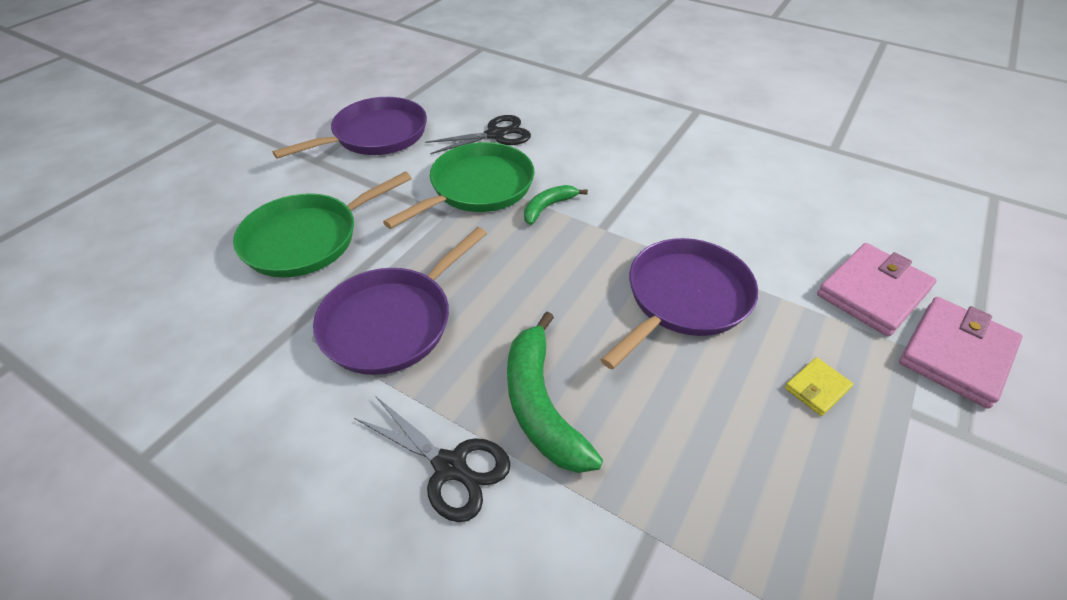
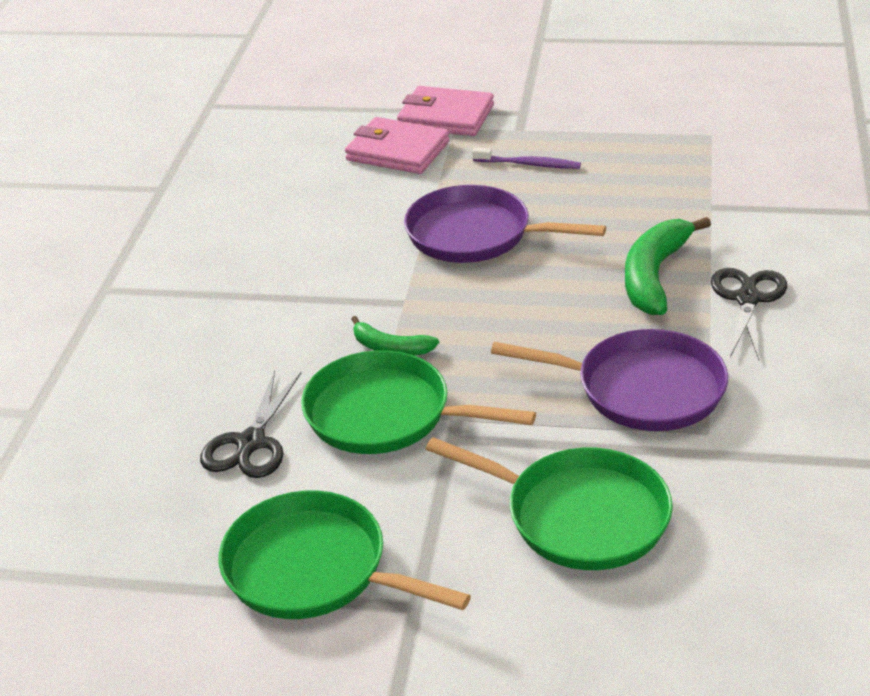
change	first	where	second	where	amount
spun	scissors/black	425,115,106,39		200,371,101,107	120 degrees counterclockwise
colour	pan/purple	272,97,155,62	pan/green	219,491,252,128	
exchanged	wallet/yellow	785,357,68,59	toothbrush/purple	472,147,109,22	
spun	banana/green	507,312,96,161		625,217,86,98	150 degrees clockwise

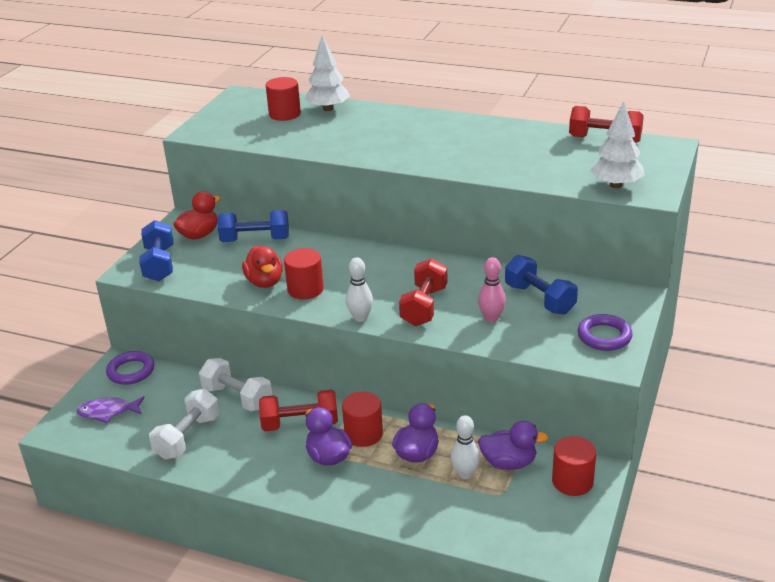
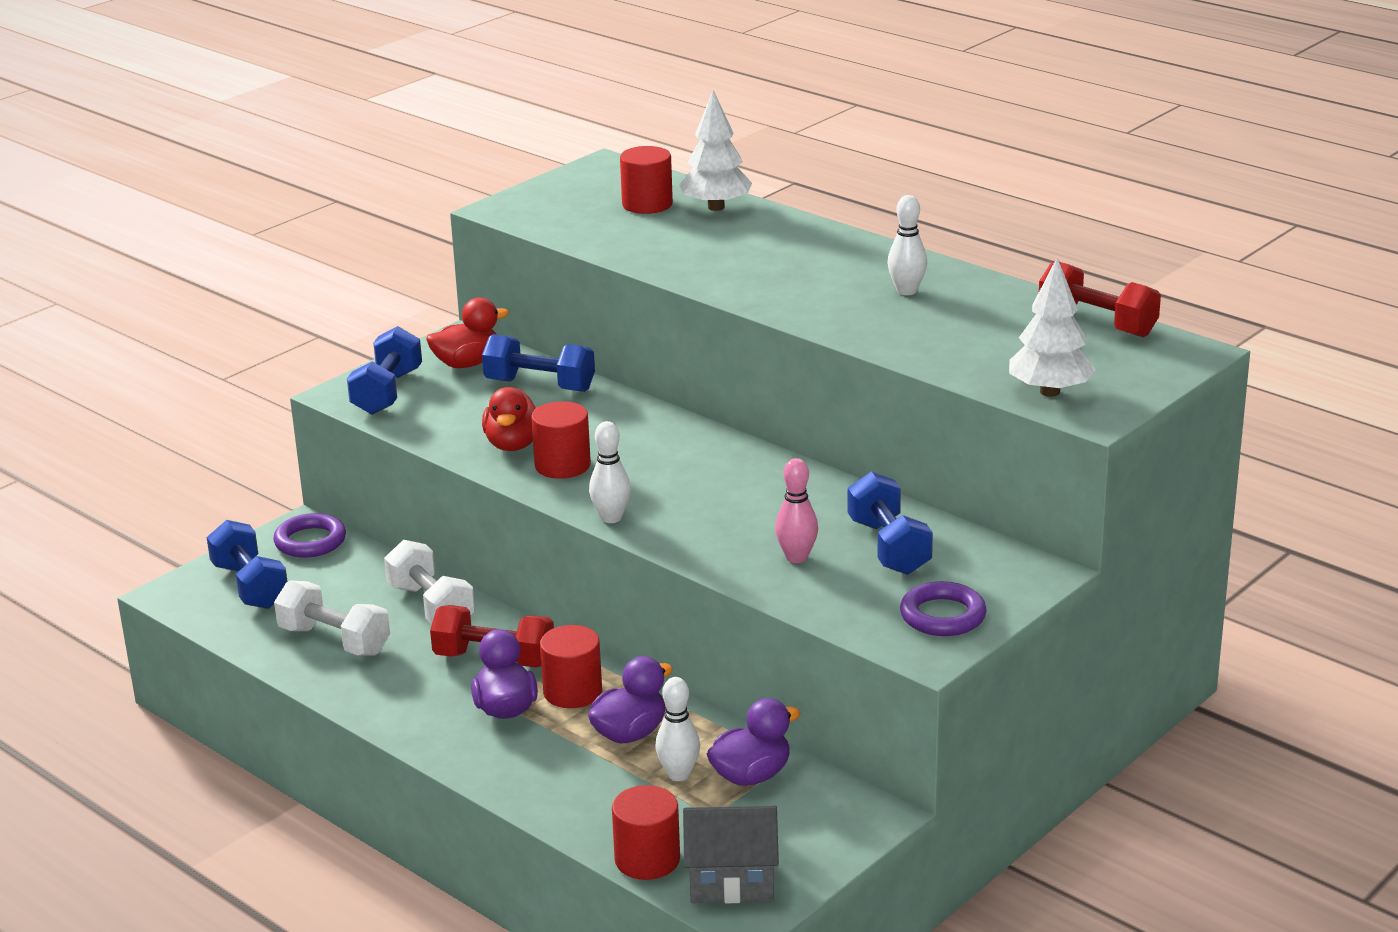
change	first	where	second	where	amount
exchanged	fish/purple	76,396,69,27	dumbbell/blue	207,520,81,89	
spun	dumbbell/white	149,389,71,71		274,581,116,75	75 degrees clockwise
relocated	cylinder/red	552,436,44,60		612,785,68,95	
appeared			house/grey	683,806,96,97	
spun	duck/purple	478,421,70,49		707,698,94,88	60 degrees counterclockwise
appeared			bowling pin/white	887,195,40,100	
missing	dumbbell/red	399,258,48,68			

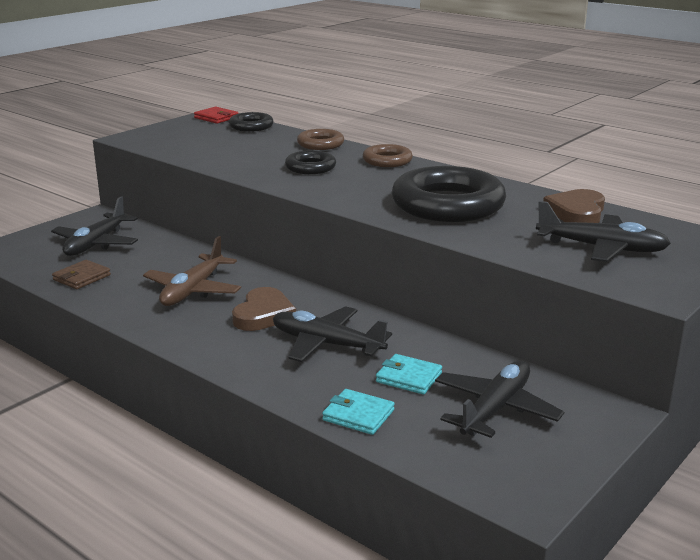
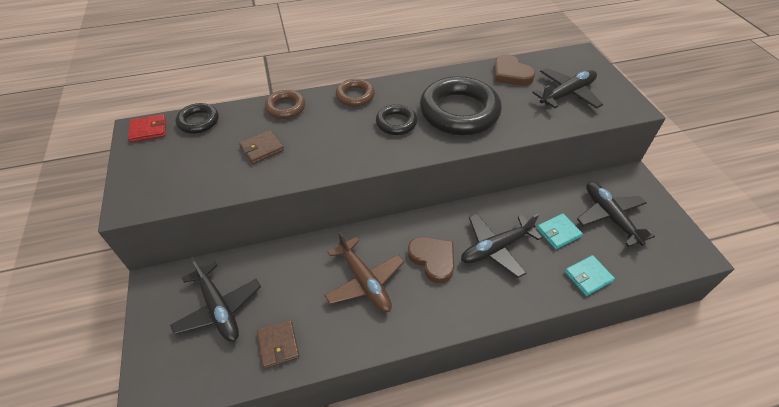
change	first	where	second	where	amount
appeared			wallet/brown	239,130,45,34	
relocated	ring/black	285,150,51,24		376,104,41,31	

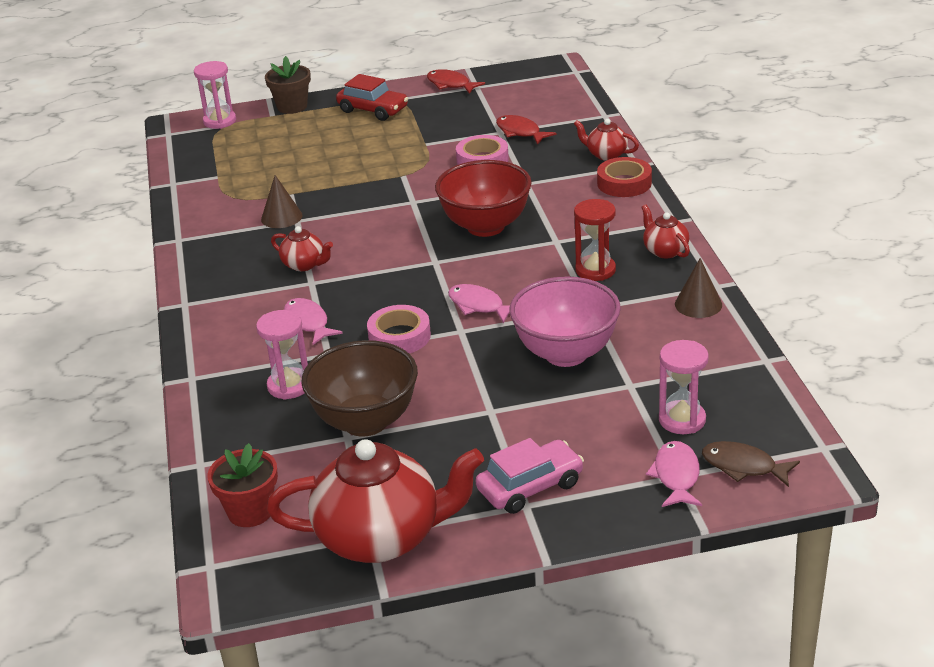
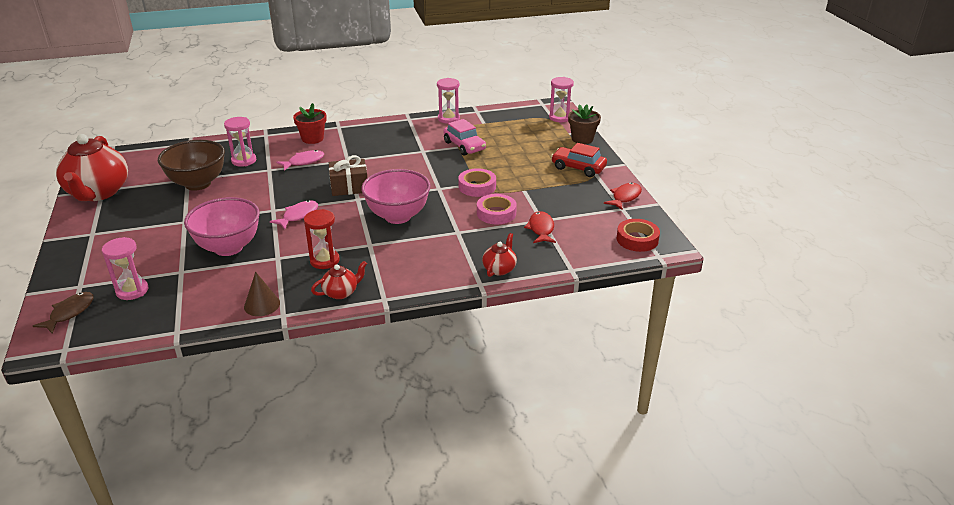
change	first	where	second	where	amount
relocated	flower pot/red	207,443,71,84		293,103,33,41	
appeared			gift/brown	329,155,38,41	
colour	bowl/red	435,160,97,77	bowl/pink	361,169,70,55	
appeared			hourglass/pink	437,78,23,46	
relocated	car/pink	476,438,108,76		443,119,43,37	
relocated	tape/pink	367,305,64,48		458,168,38,29	
spun	fish/red	496,115,60,30		524,211,32,32	45 degrees counterclockwise
spun	car/red	336,74,72,47		551,143,56,34	90 degrees clockwise
relocated	tape/red	597,157,55,40		616,219,44,33	
missing	cone/brown	261,175,42,53			
missing	teapot/red	271,226,62,45			
missing	fish/pink	646,441,56,66			

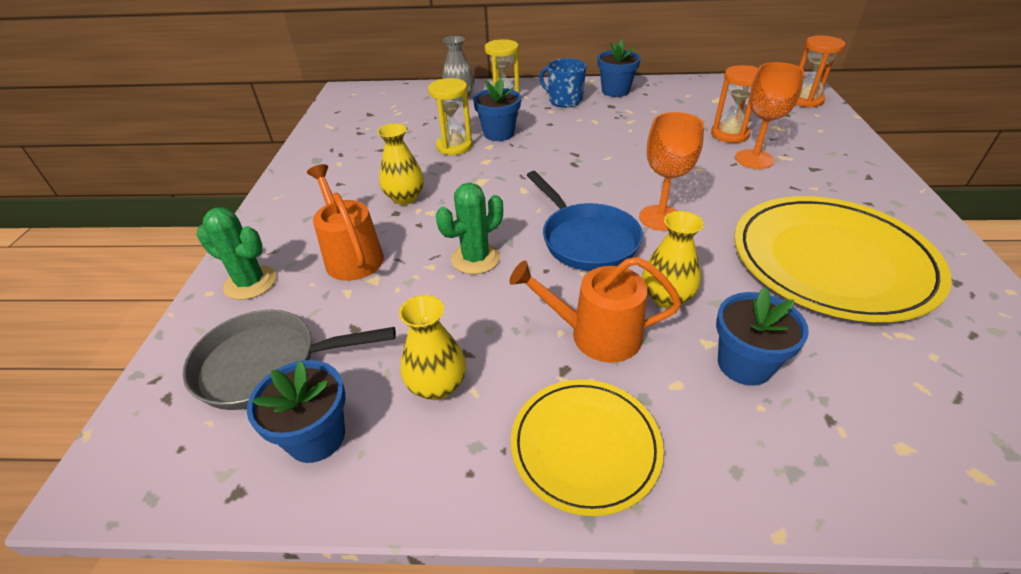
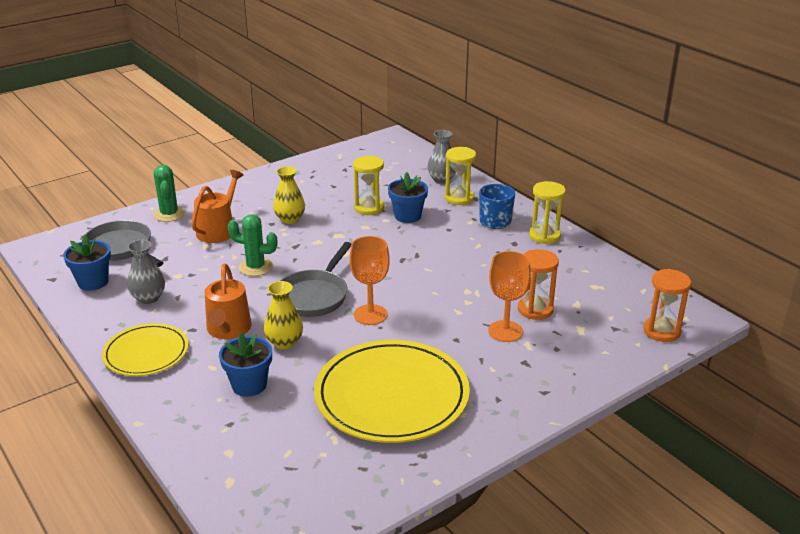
change	first	where	second	where	amount
colour	vase/yellow	399,295,67,105	vase/grey	127,240,38,64	
spun	watering can/orange	509,257,172,106		205,263,47,76	150 degrees counterclockwise
colour	pan/blue	527,171,116,100	pan/grey	280,242,71,75	
exchanged	flower pot/blue	598,40,43,57	hourglass/yellow	529,181,37,63	

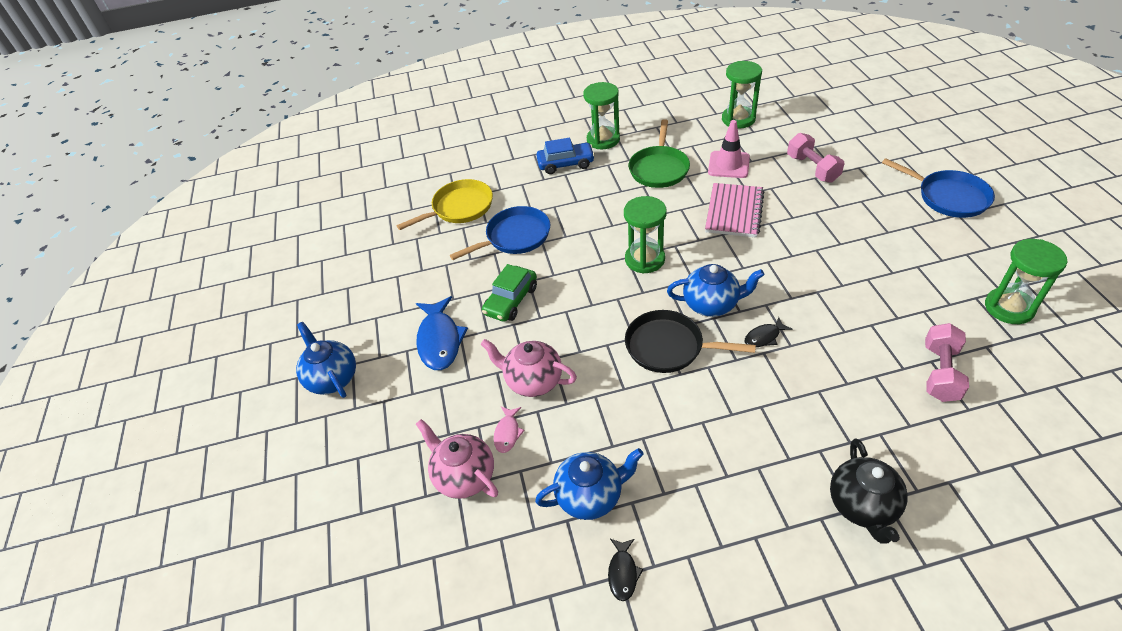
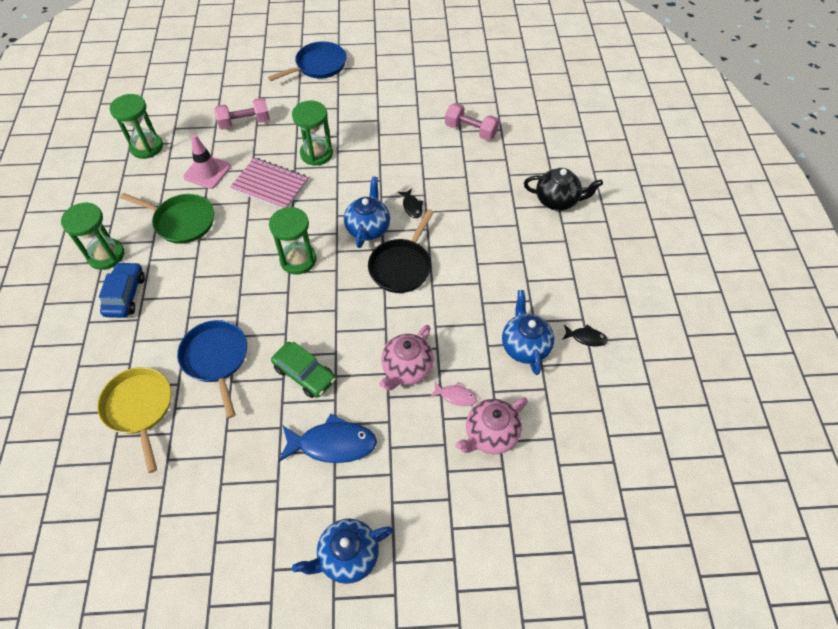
change	first	where	second	where	amount
relocated	hourglass/green	985,239,82,85		292,101,41,65	

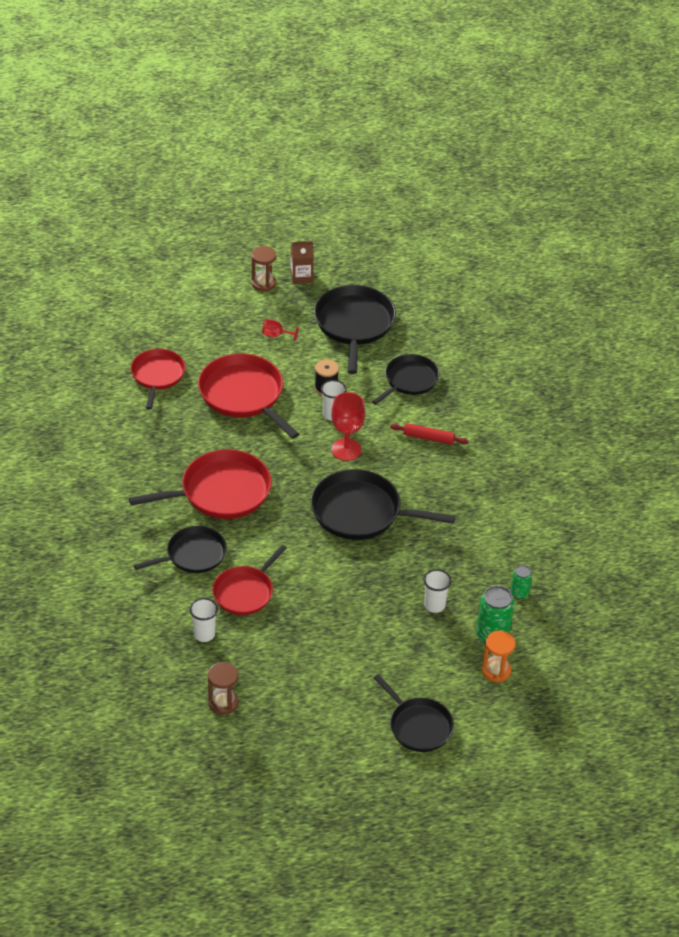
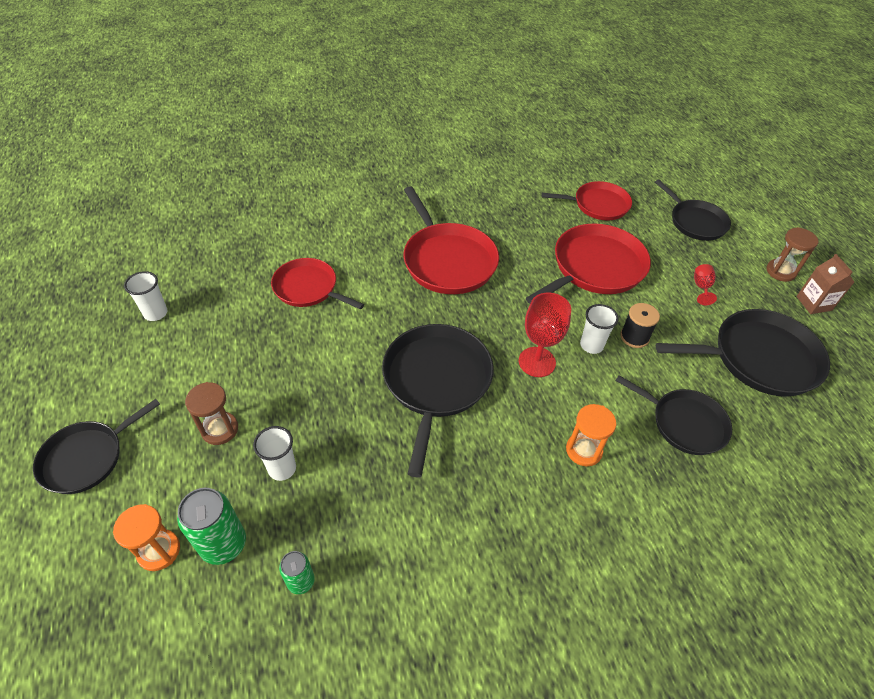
change	first	where	second	where	amount
relocated	cup/white	189,598,29,44		124,271,43,50	
relocated	hourglass/brown	208,662,30,53		185,382,53,63	
exchanged	rolling pin/red	390,423,78,22	hourglass/orange	566,404,50,62	
relocated	pan/black	134,526,93,47		655,180,76,61	

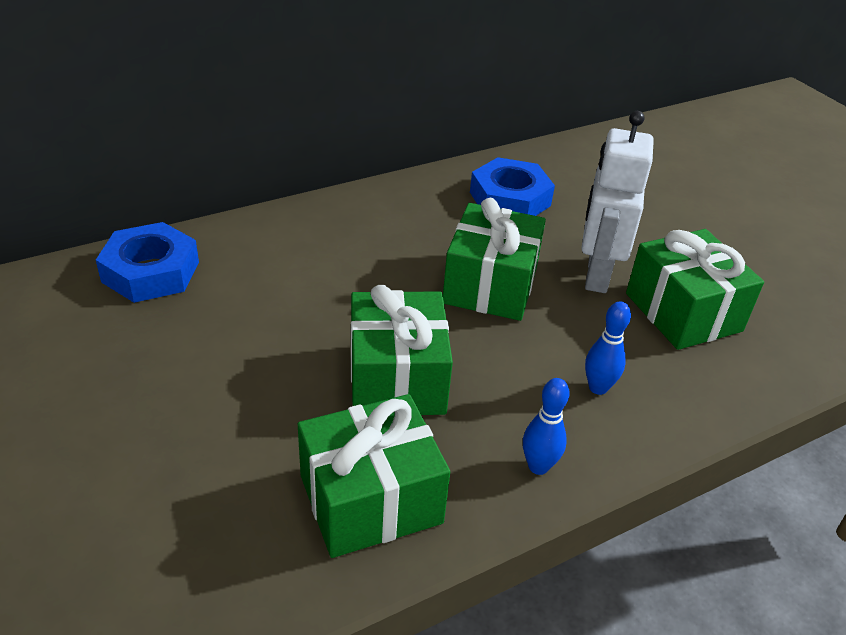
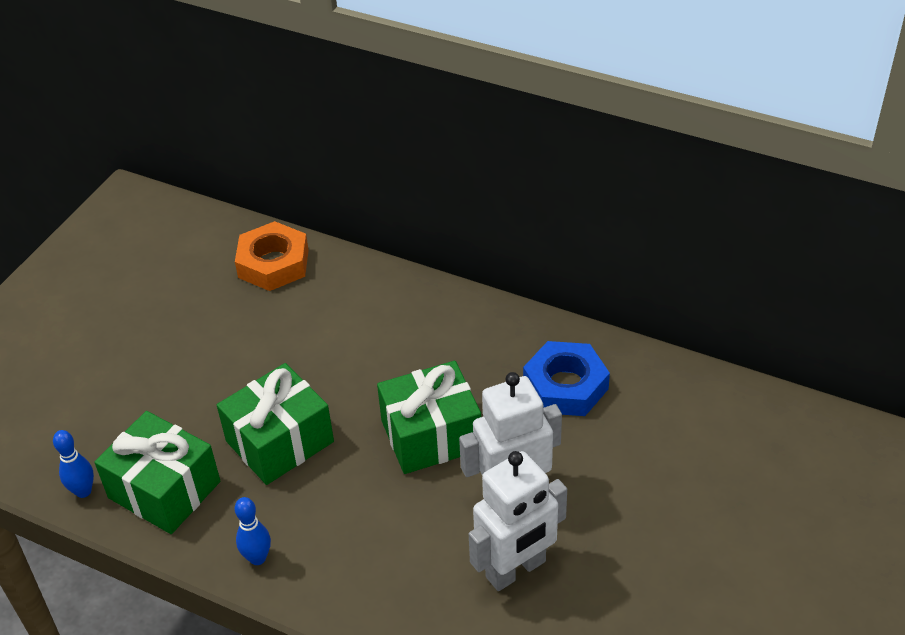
change	first	where	second	where	amount
relocated	bowling pin/blue	585,301,46,94		53,430,41,68	
colour	nut/blue	96,222,103,81	nut/orange	235,221,74,70	
exchanged	gift/green	626,229,138,121	robot/white	469,451,98,140	

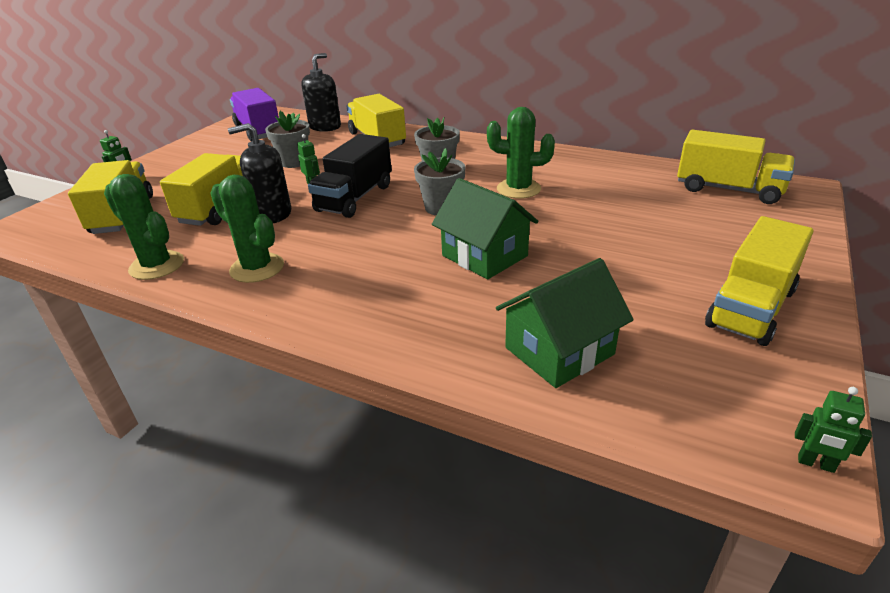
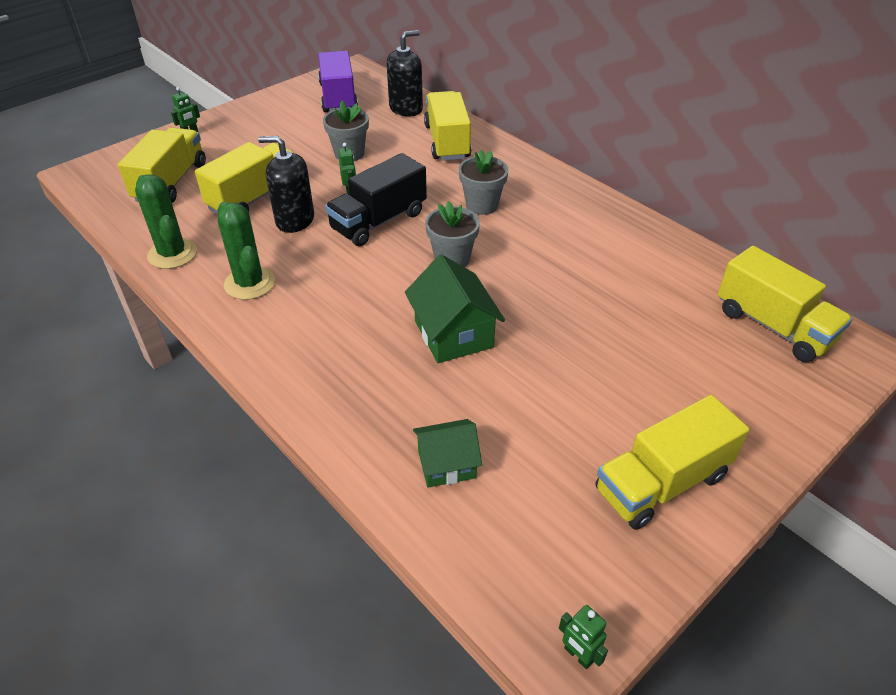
change	first	where	second	where	amount
size	house/green	496,258,138,130		413,419,69,69	x0.65
missing	cactus/green	487,107,68,92			

